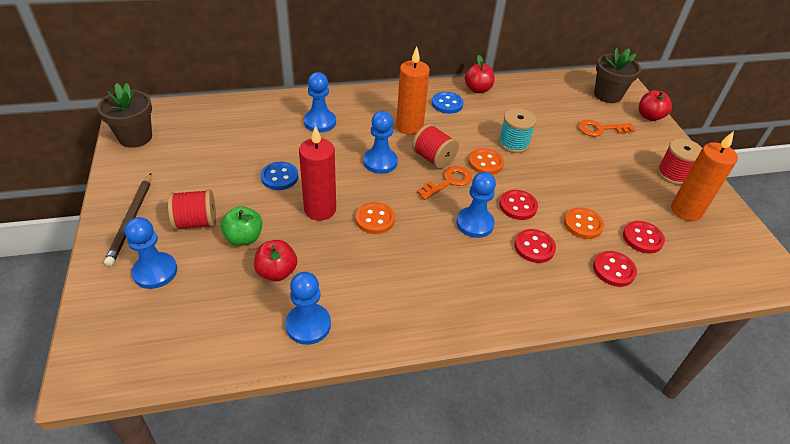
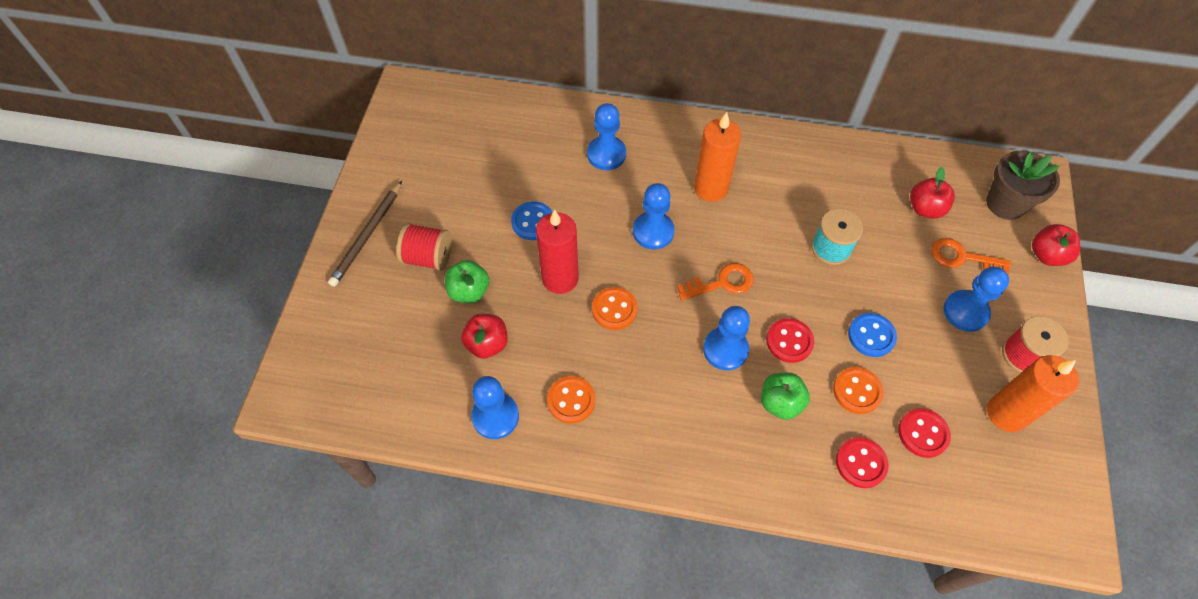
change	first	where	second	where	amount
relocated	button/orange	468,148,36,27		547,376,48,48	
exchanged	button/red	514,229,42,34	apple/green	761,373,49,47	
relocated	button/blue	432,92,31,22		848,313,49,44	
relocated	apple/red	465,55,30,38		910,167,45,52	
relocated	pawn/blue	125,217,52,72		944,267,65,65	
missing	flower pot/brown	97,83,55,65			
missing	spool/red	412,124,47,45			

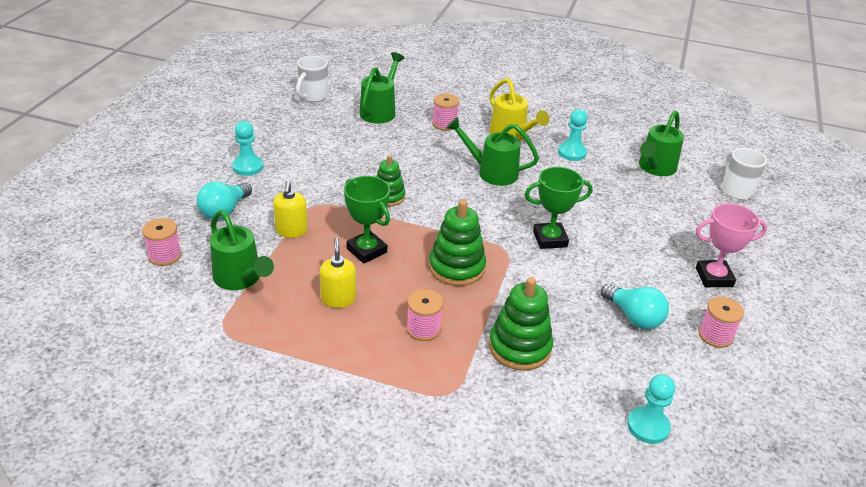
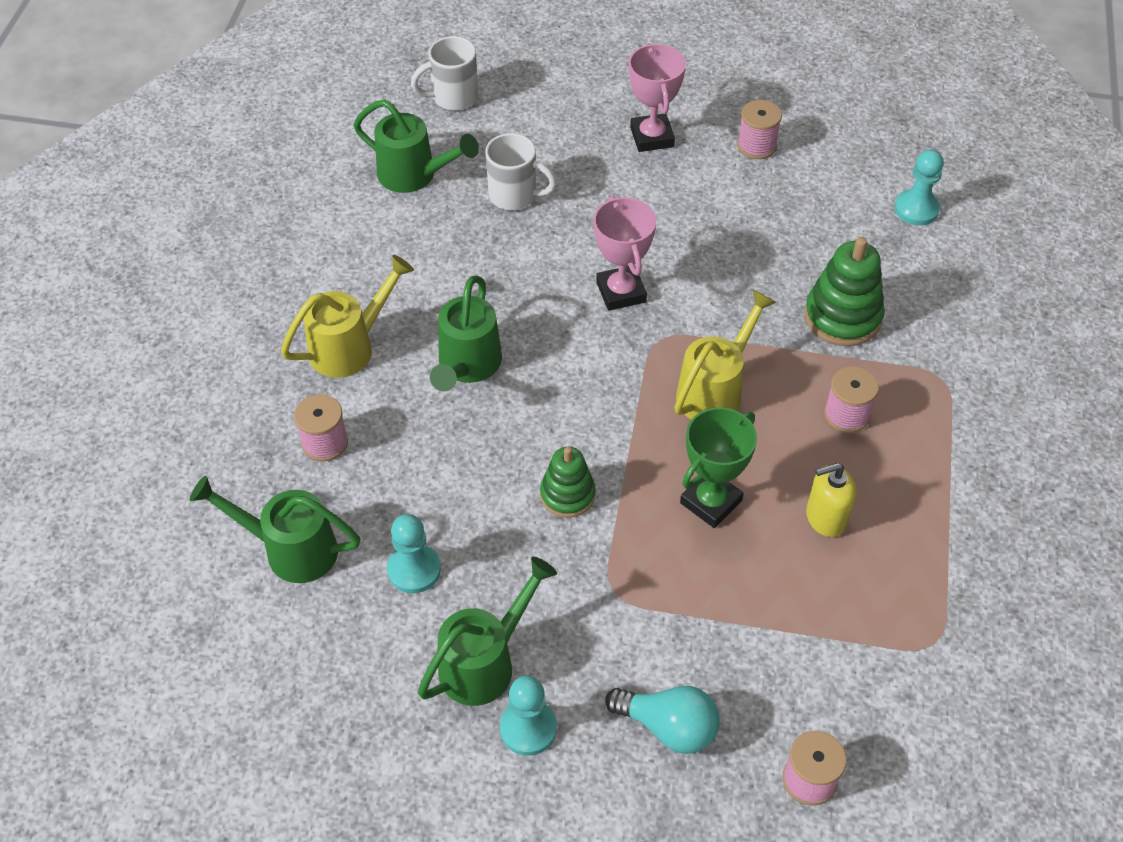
change	first	where	second	where	amount
relocated	pawn/turquoise	558,109,30,52		387,514,54,79	
relocated	watering can/green	210,210,64,80		418,557,139,149	
relocated	mug/white	296,56,32,46		485,133,72,77	
colour	trophy/green	525,167,68,82	trophy/pink	594,196,62,115	
exchanged	stacking toy/green	429,200,57,86	watering can/yellow	675,290,101,130	
missing	soap dispenser/yellow	273,181,35,57			
missing	light bulb/turquoise	601,284,68,45			

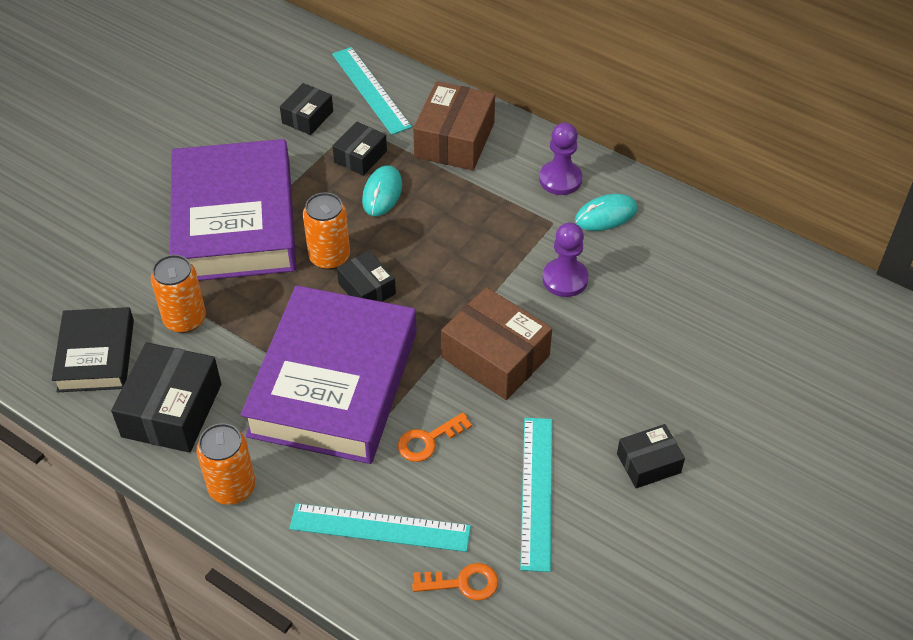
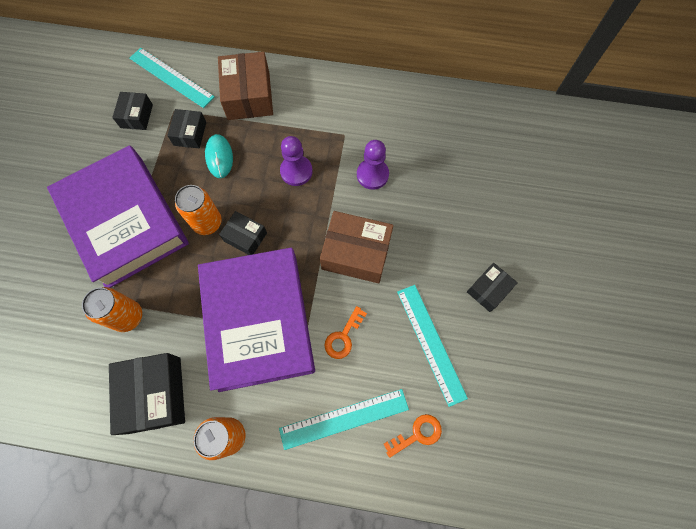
change	first	where	second	where	amount
relocated	pawn/purple	539,123,43,72		280,136,33,50	
missing	book/black	52,307,82,85			
missing	mouse/turquoise	575,194,63,37			

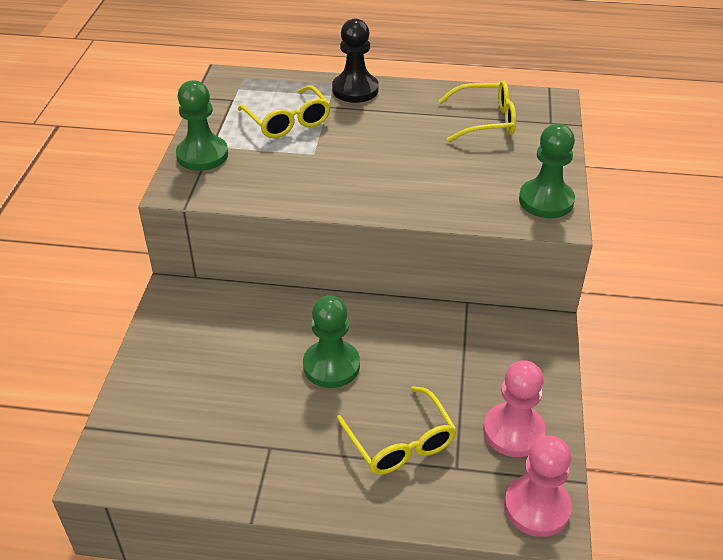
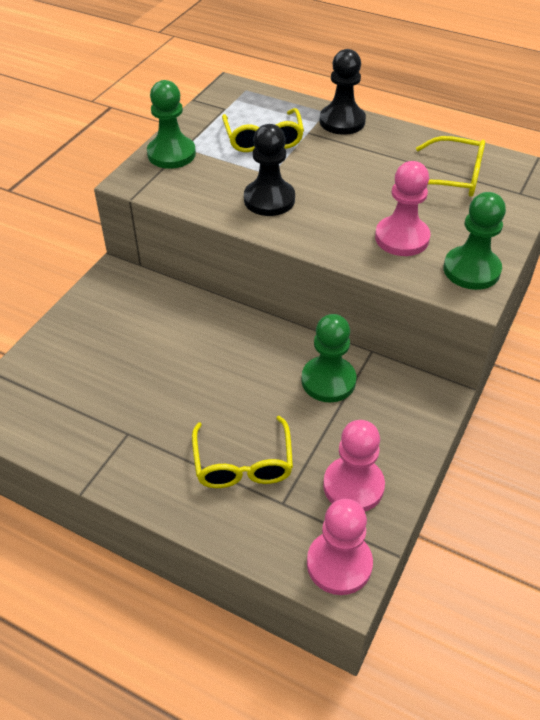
change	first	where	second	where	amount
appeared			pawn/black	244,124,51,92	
relocated	pawn/green	303,295,57,93		301,314,55,88	
appeared			pawn/pink	375,161,56,95	

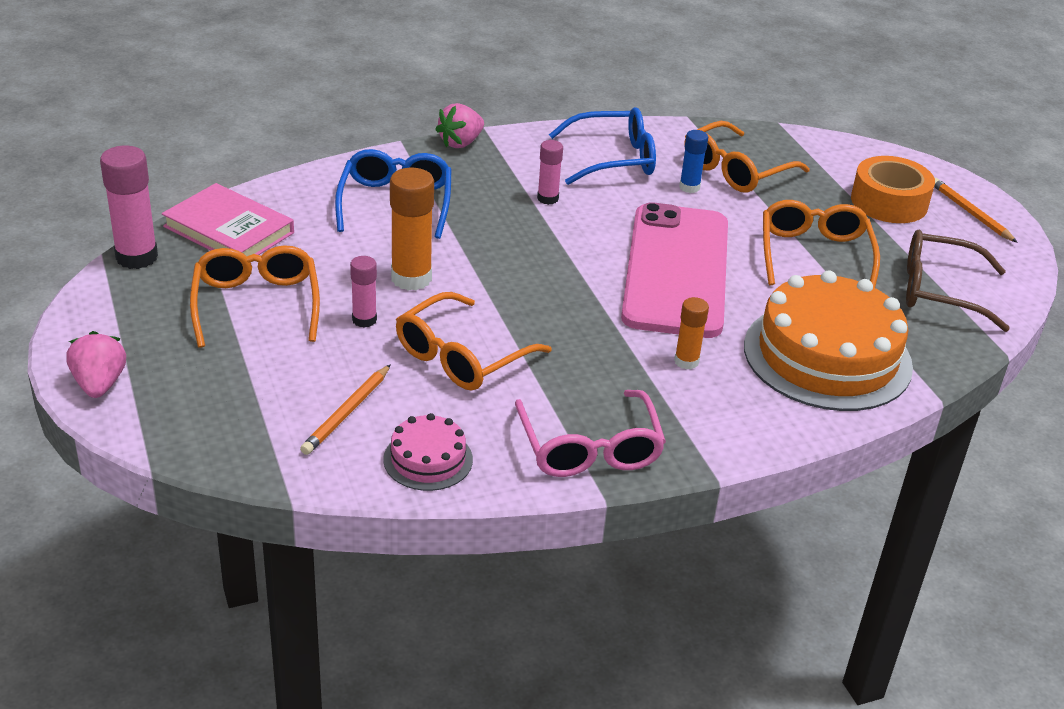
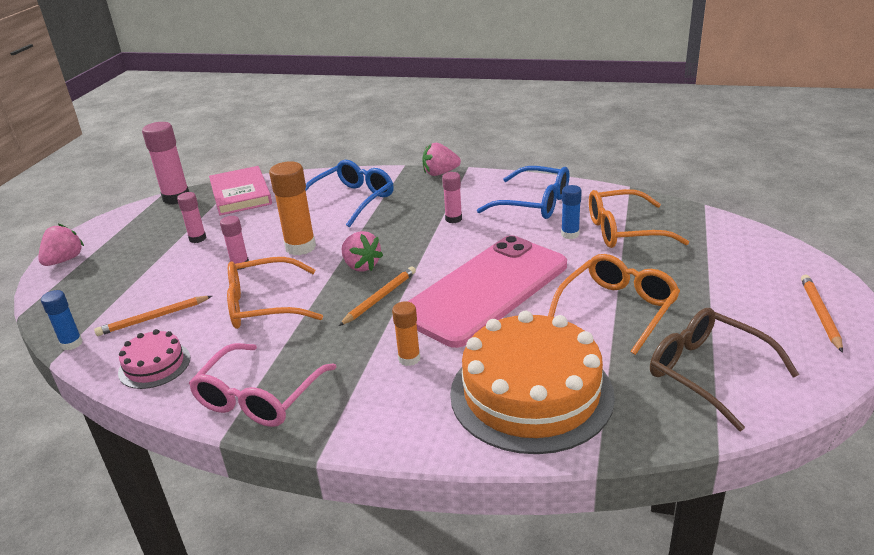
change	first	where	second	where	amount
appeared			glue stick/blue	41,290,42,60	
exchanged	glasses/orange	190,245,130,103	glue stick/pink	177,192,29,51	
appeared			pencil/orange	339,266,77,60	
appeared			strawberry/pink	342,231,41,41	
missing	tape/orange	851,156,84,67			

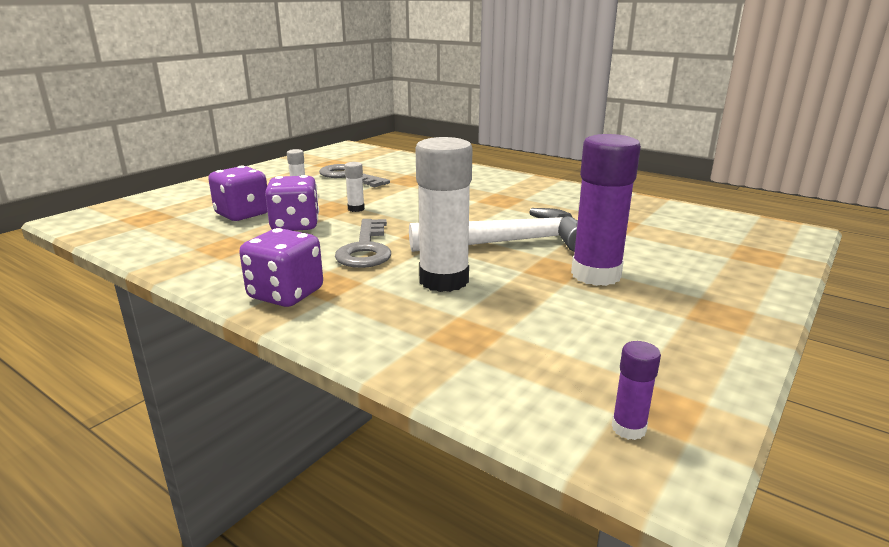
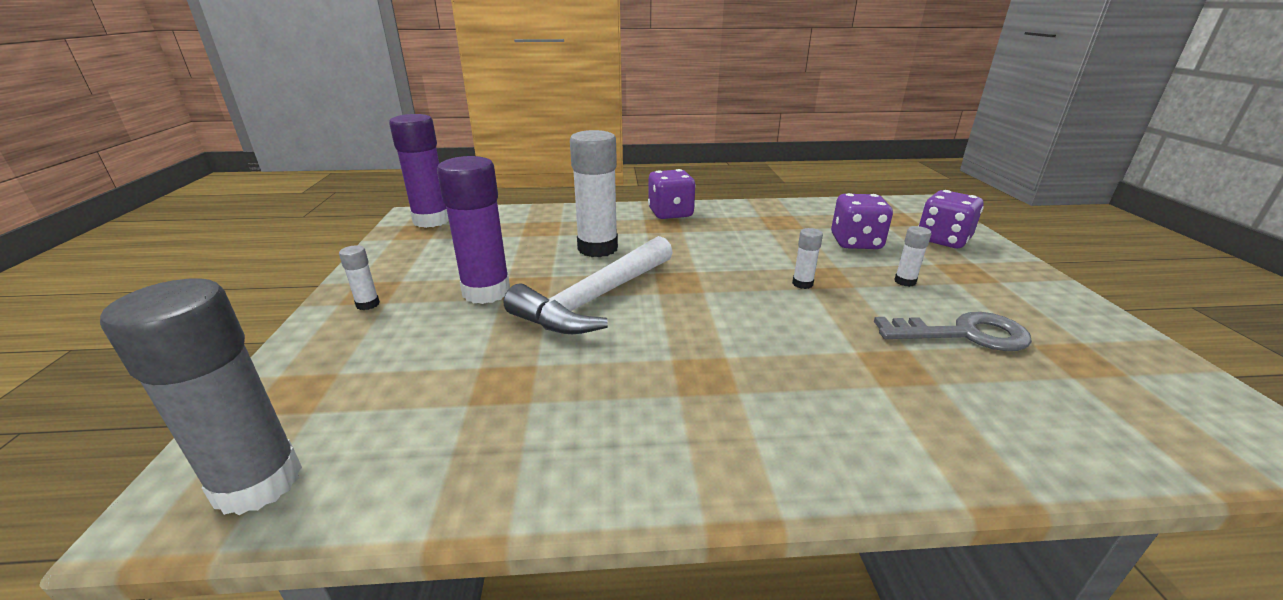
change	first	where	second	where	amount
appeared			glue stick/grey	100,278,202,237	
appeared			glue stick/white	339,245,41,65	
size	glue stick/purple	612,341,49,99		389,114,60,114	x2.25
relocated	dice/purple	265,175,54,56		919,190,65,58	
missing	key/grey	335,219,56,49			

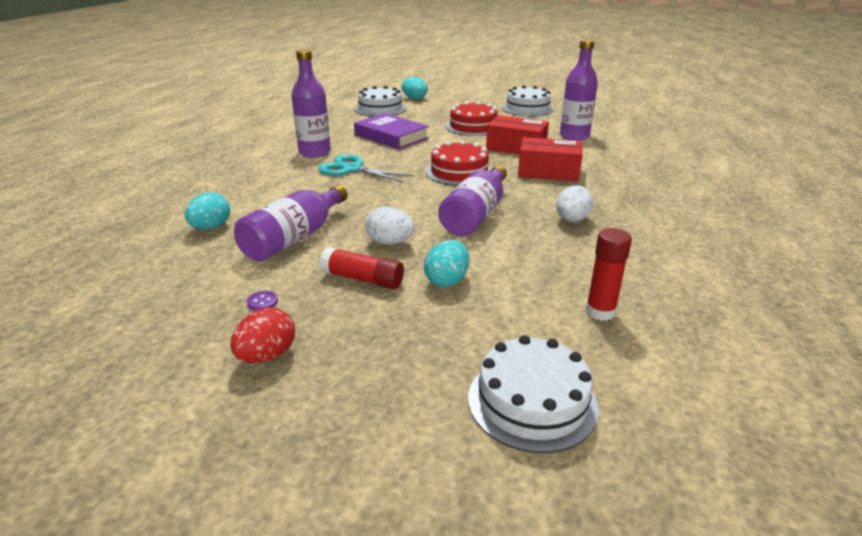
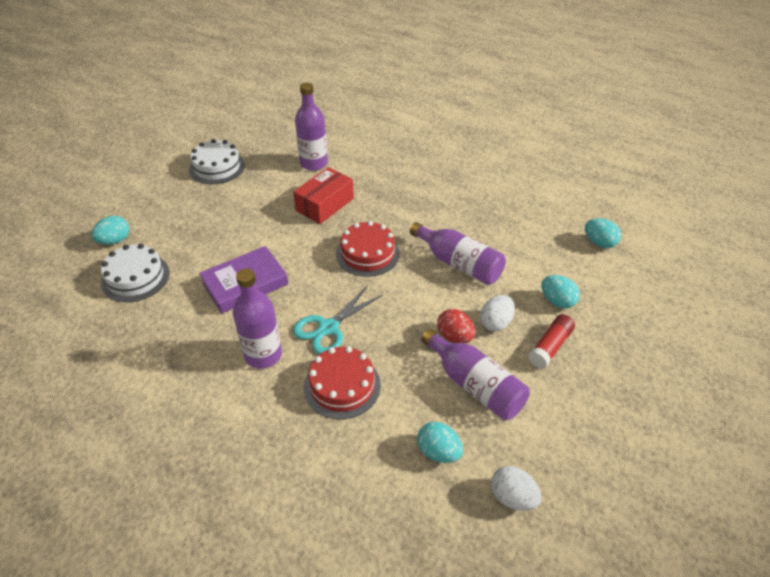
change	first	where	second	where	amount
relocated	cake/red	446,101,52,35		304,346,77,73	
relocated	egg/red	230,308,65,55		437,309,38,34	
relocated	egg/white	556,185,37,37		491,466,50,45	
exchanged	glue stick/red	586,228,46,93	egg/turquoise	585,218,36,30	
missing	button/purple	247,291,31,20			
missing	cake/white	468,335,131,118			
missing	box/red	518,137,65,45			

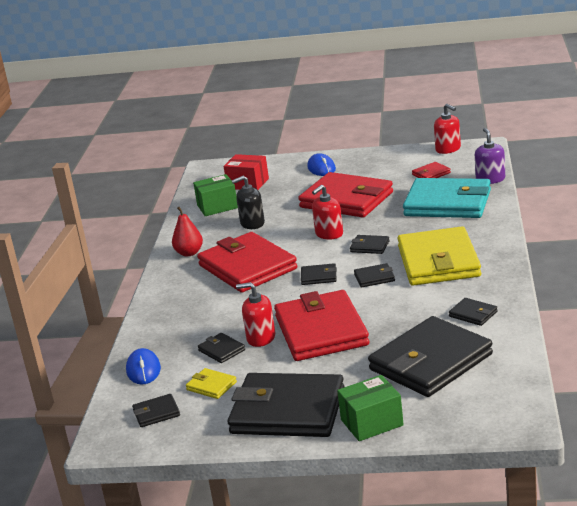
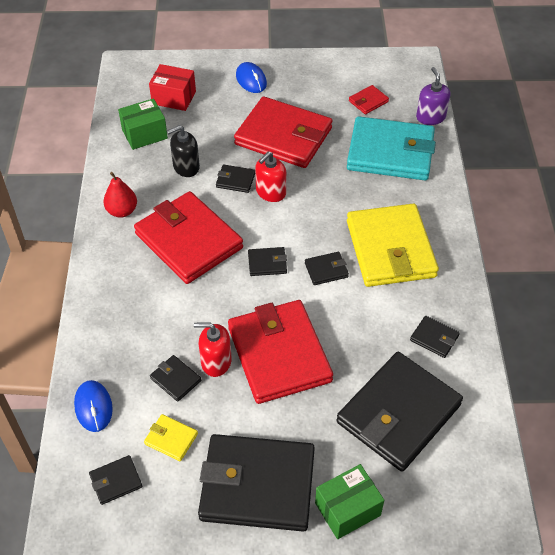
change	first	where	second	where	amount
relocated	wallet/black	350,235,40,19		216,165,39,28	
missing	soap dispenser/red	434,104,27,50			

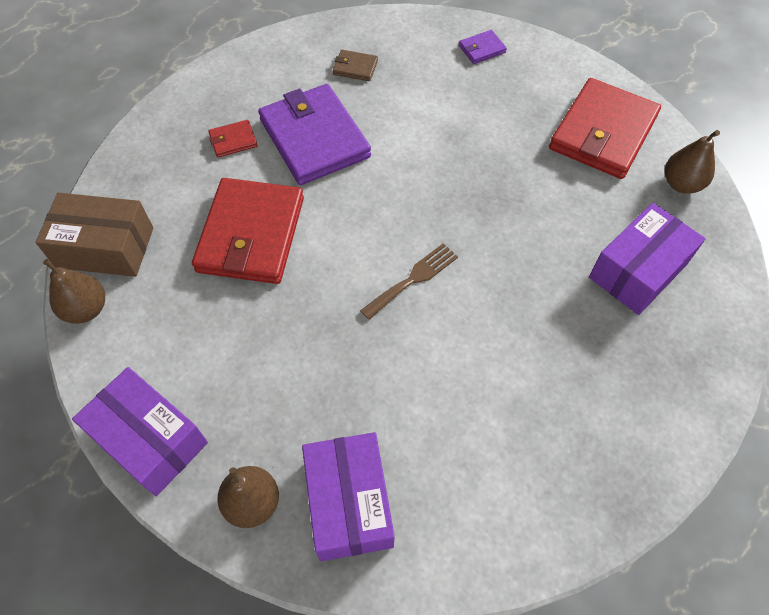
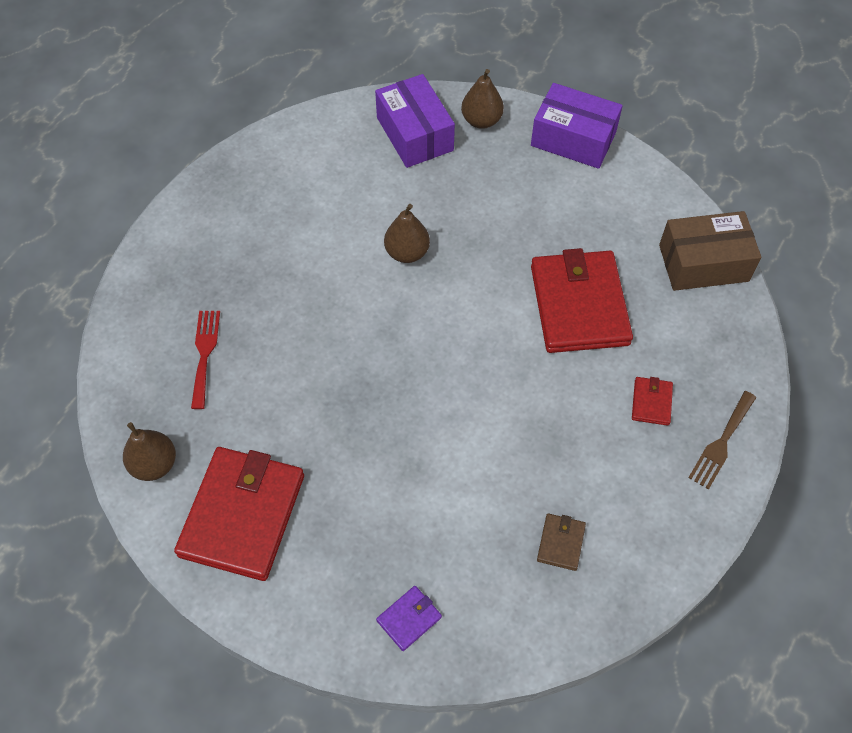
change	first	where	second	where	amount
exchanged	box/purple	589,203,117,112	fork/red	191,311,29,98	
relocated	pear/brown	43,259,62,65		384,204,46,59	
spun	wallet/brown	333,50,45,31		537,513,49,58	75 degrees counterclockwise
spun	wallet/red	208,120,50,37		632,377,41,49	45 degrees counterclockwise
relocated	fork/brown	360,243,98,77		688,391,68,99	
missing	wallet/purple	258,84,113,101			

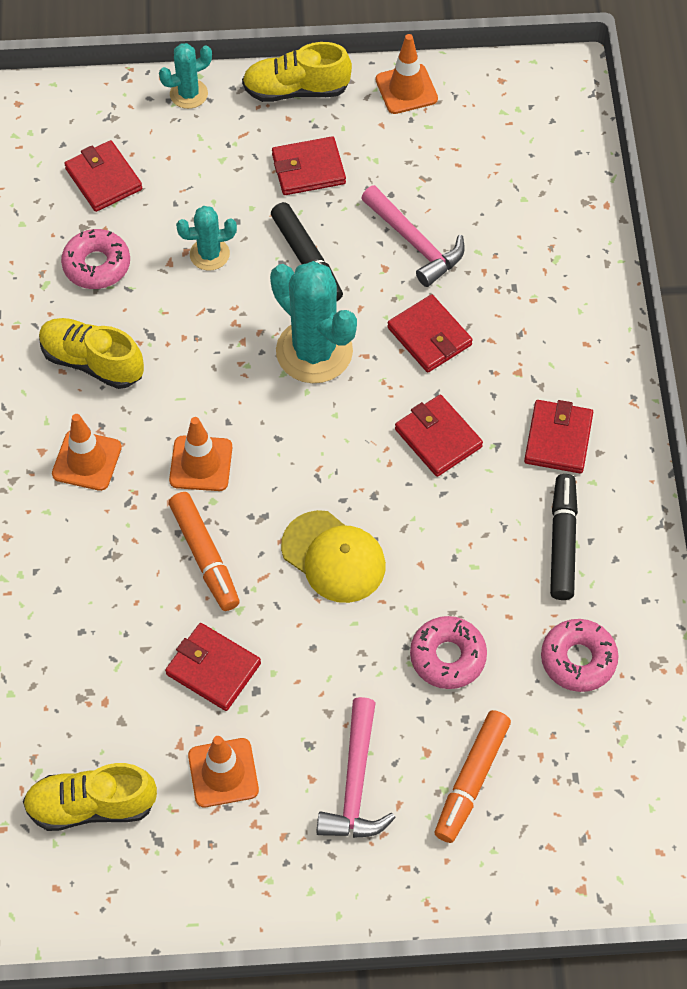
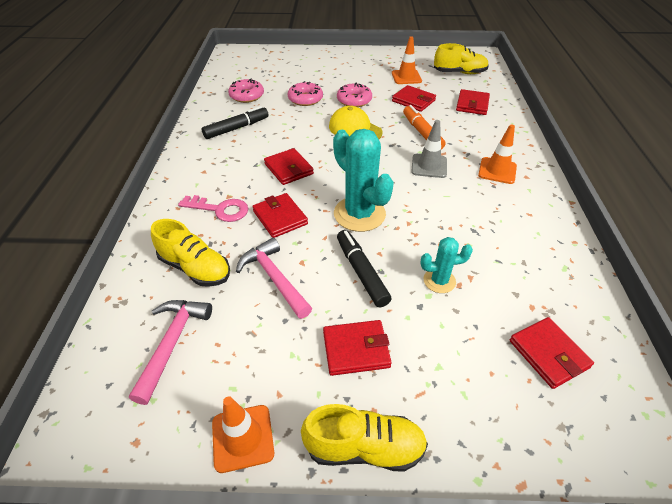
change	first	where	second	where	amount
relocated	hammer/pink	316,697,80,141		129,300,83,105	
relocated	shoe/yellow	39,318,105,71		151,219,79,68	
appeared			key/pink	178,195,70,27	
spun	marker/black	550,474,28,126		202,106,66,33	135 degrees counterclockwise
relocated	donut/pink	61,229,69,60		337,83,35,24	
colour	traffic cone/orange	169,417,64,74	traffic cone/grey	411,120,36,58	
relocated	wallet/red	524,400,69,73		456,89,34,26	
missing	cactus/turquoise	159,43,53,66			
missing	marker/orange	435,710,76,133			

